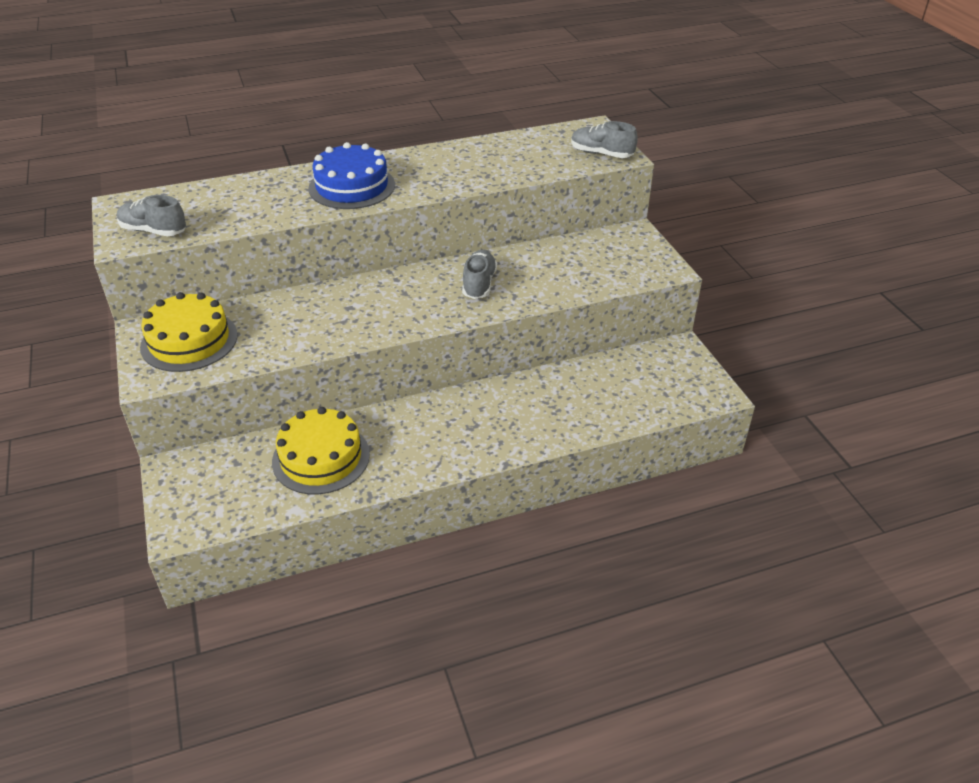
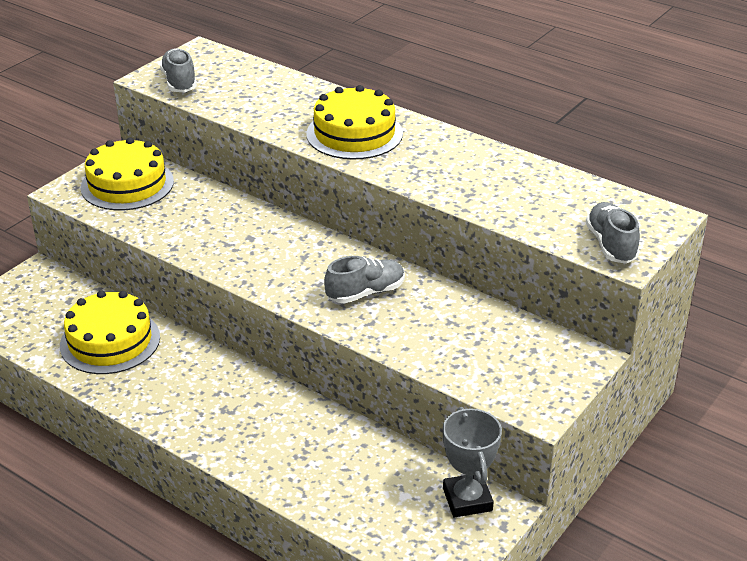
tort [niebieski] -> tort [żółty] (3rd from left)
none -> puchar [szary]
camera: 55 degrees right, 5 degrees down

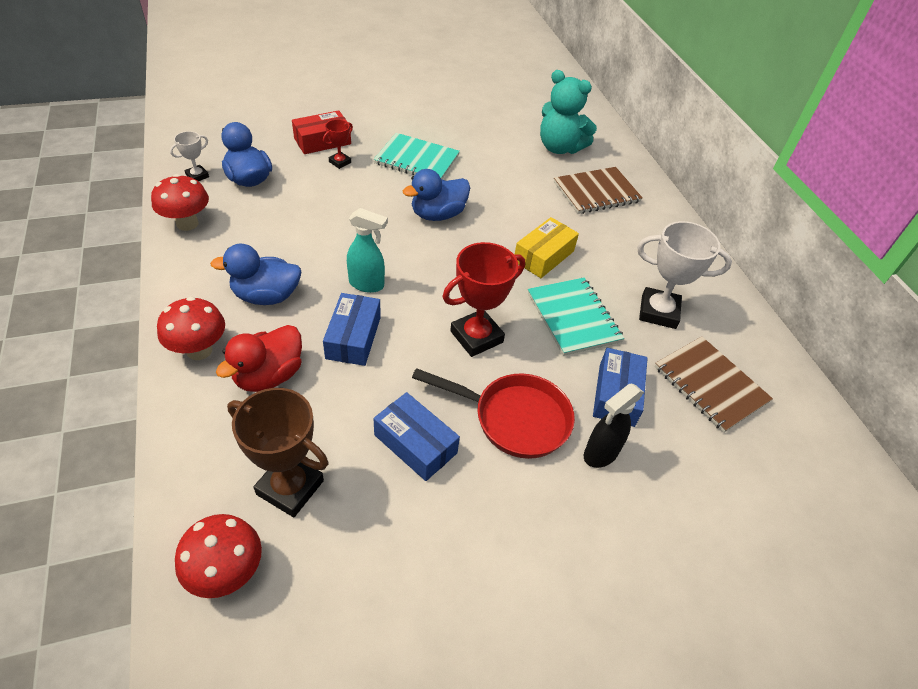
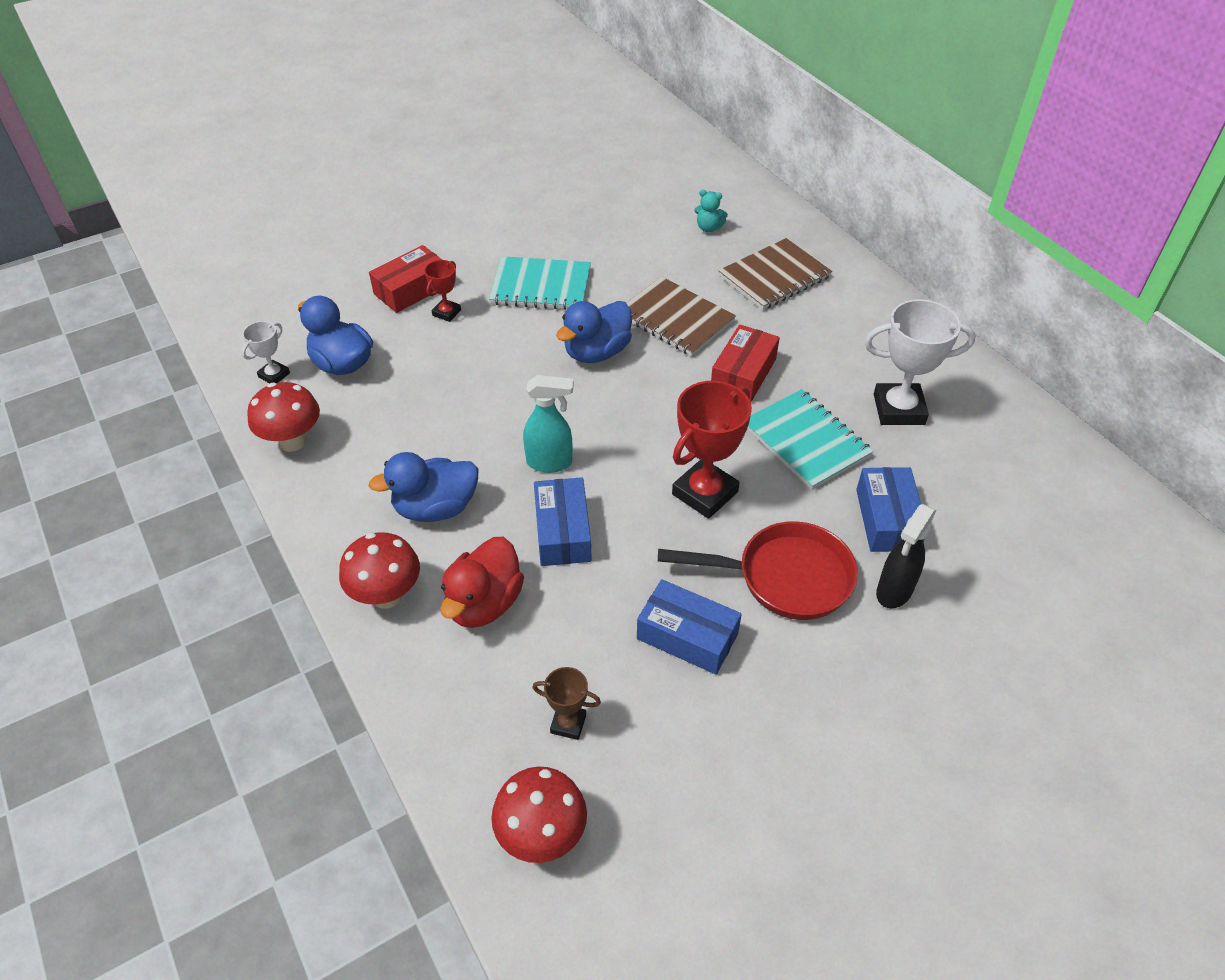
miś [turkusowy], x0.44
pudełko [żółty] -> pudełko [czerwony] (2nd from left)
zeszyt [brązowy] (2nd from left in the first image) -> zeszyt [brązowy] (1st from left), move
puchar [brązowy], x0.52
camera: 10 degrees left, 0 degrees up

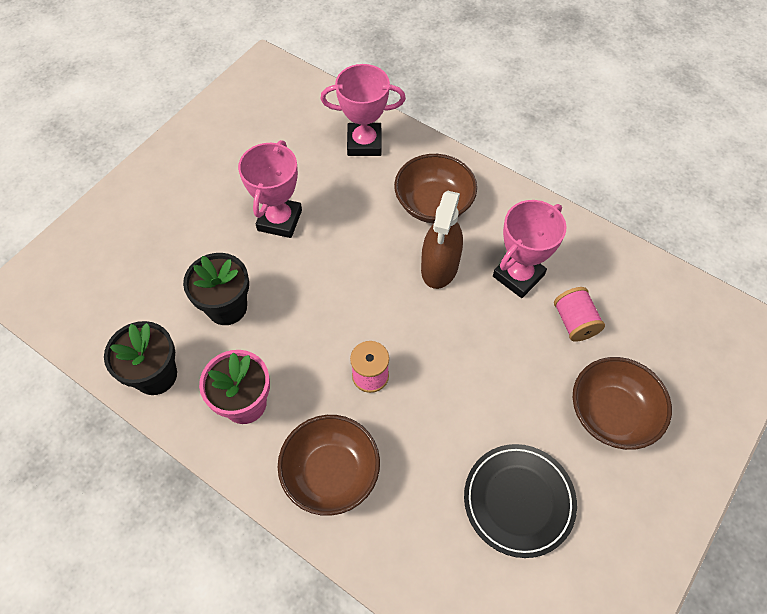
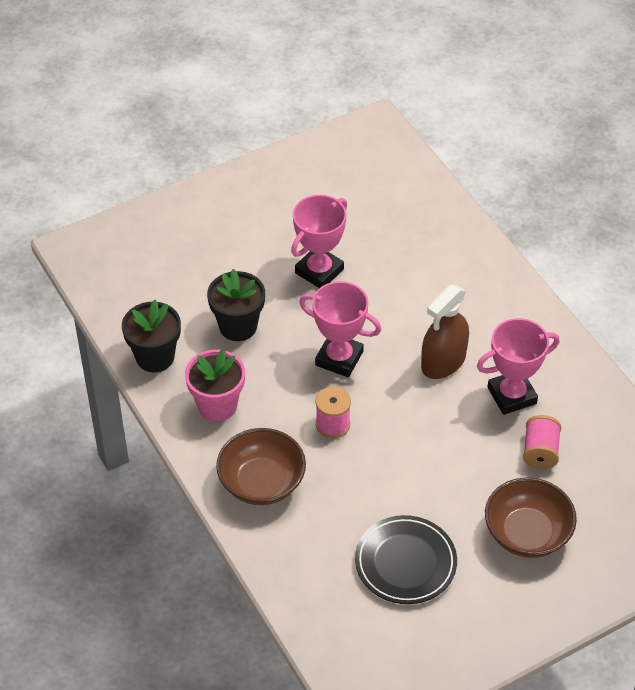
puchar [różowy] (2nd from left), move
miska [brązowy] (2nd from left) -> none
camera: 25 degrees right, 10 degrees down

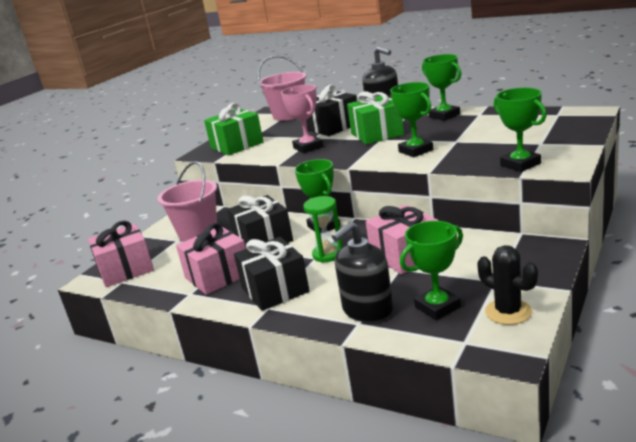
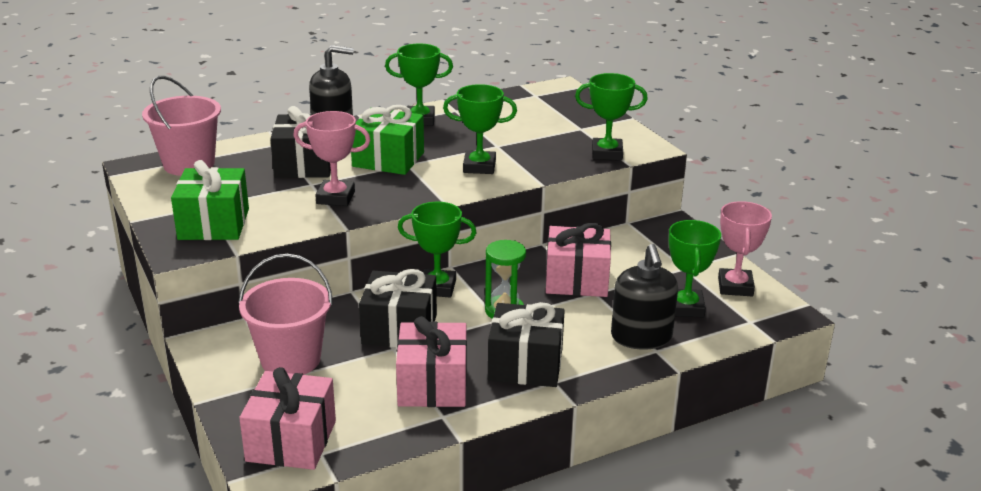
kaktus [czarny] -> puchar [różowy] (2nd from left)
camera: 60 degrees left, 5 degrees up

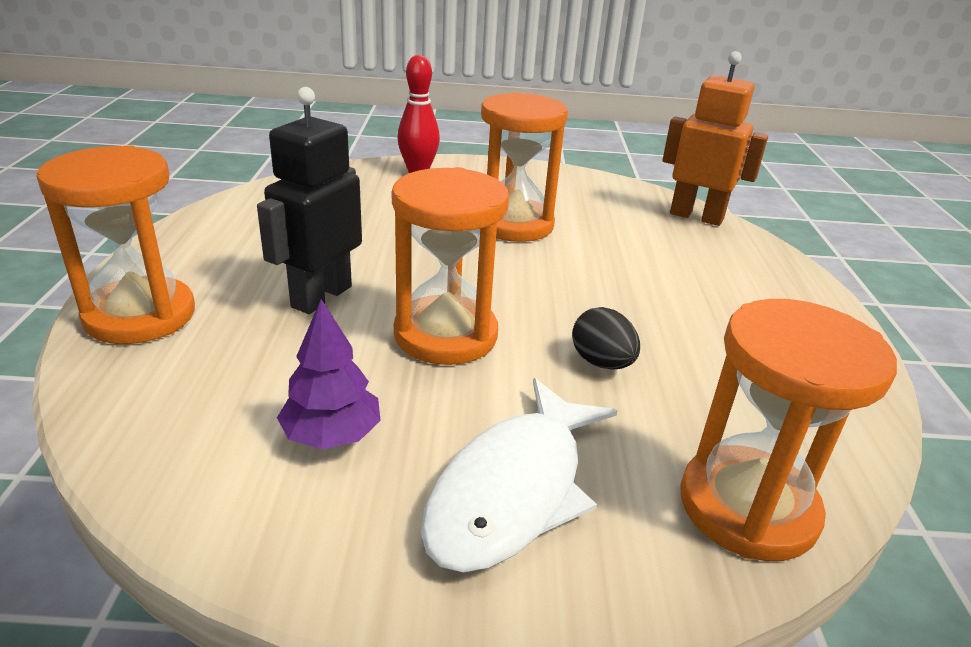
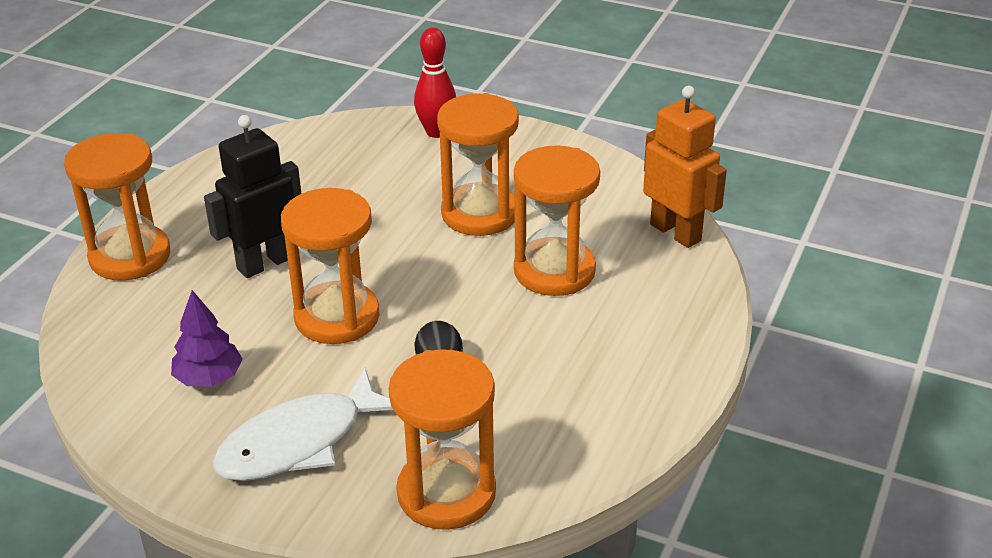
none -> klepsydra [pomarańczowy] (5th from left)
camera: 25 degrees right, 5 degrees up

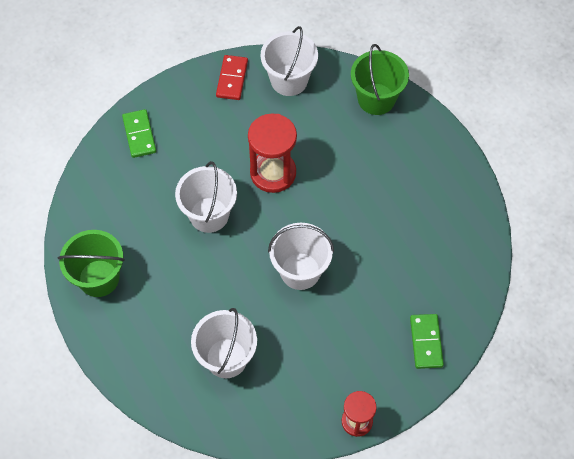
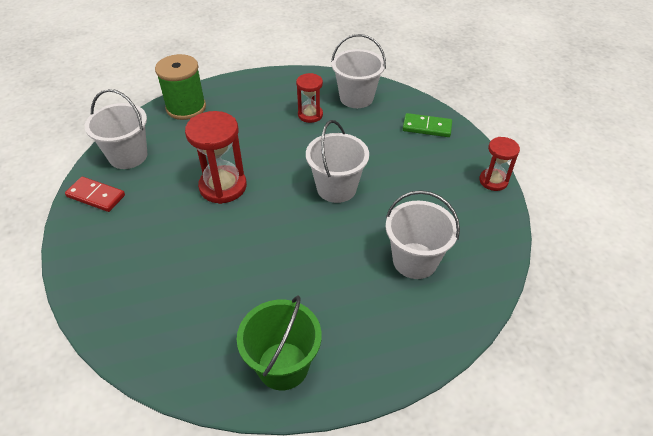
wiadro [zielony] (2nd from left) -> szpulka [zielony]
kostka domina [zielony] (1st from left) -> none
wiadro [biały] (1st from left in the first image) -> wiadro [biały] (3rd from left), move
none -> klepsydra [czerwony] (2nd from left)
camera: 75 degrees left, 15 degrees down

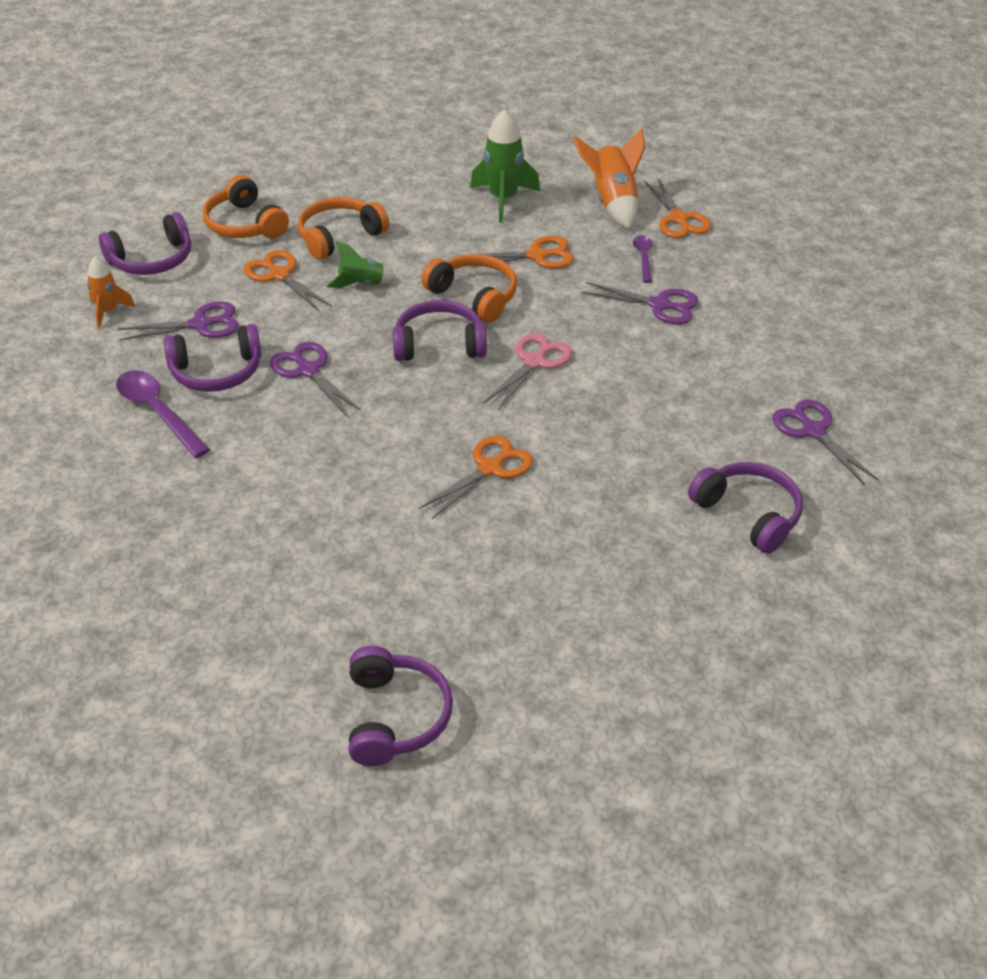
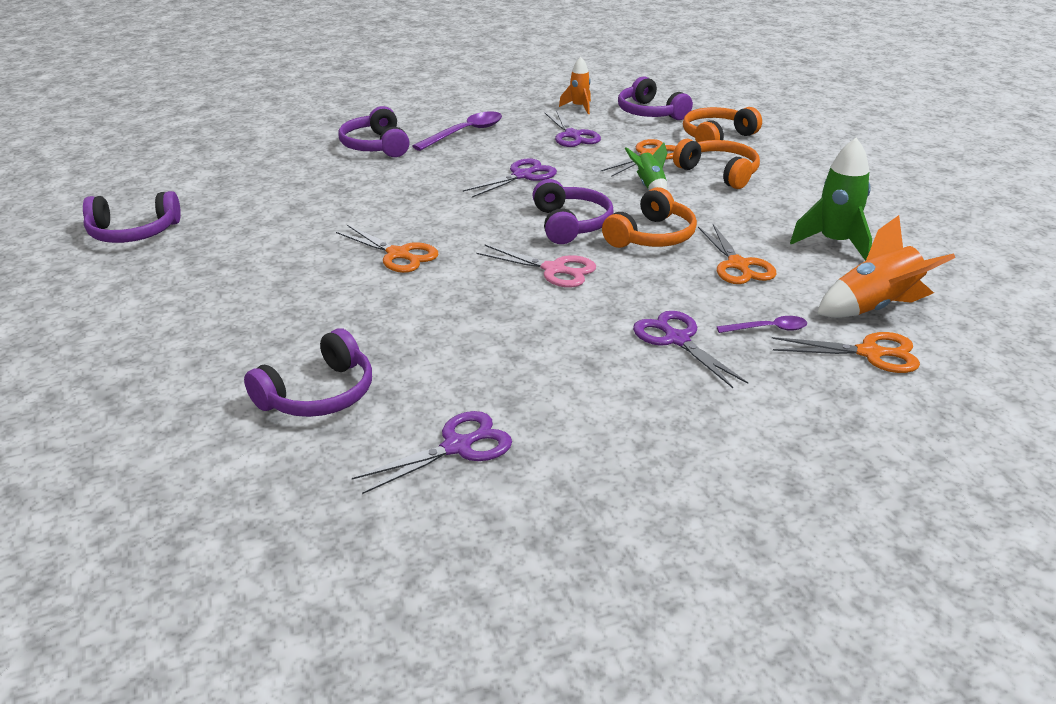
nożyczki [pomarańczowy] (4th from left), 150 degrees counterclockwise
nożyczki [fioletowy] (3rd from left in the first image) -> nożyczki [fioletowy] (4th from left), 135 degrees clockwise
słuchawki [fioletowy] (2nd from left in the first image) -> słuchawki [fioletowy] (3rd from left), move
camera: 85 degrees right, 10 degrees down

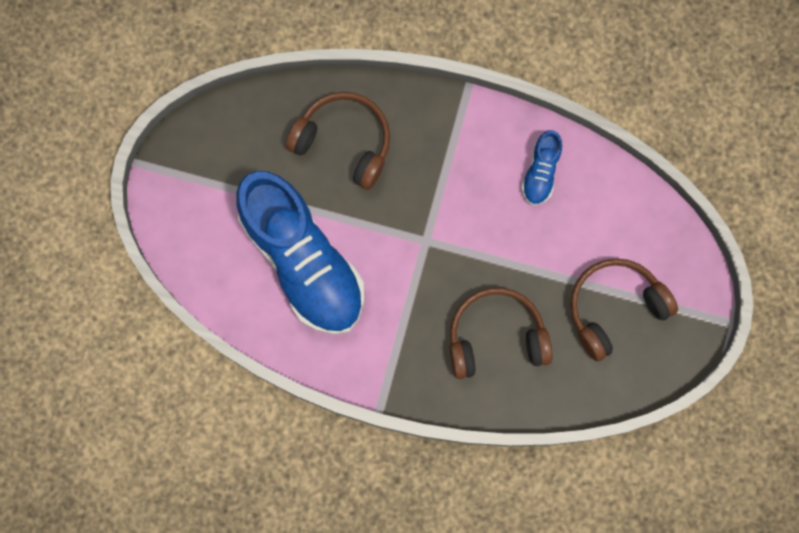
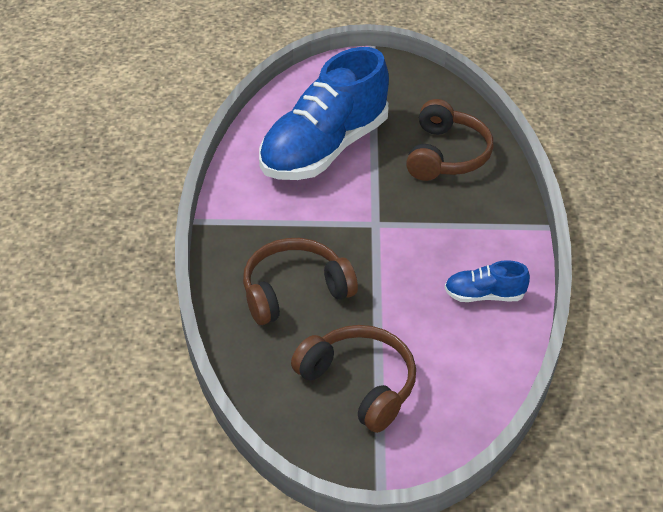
słuchawki [brązowy] (2nd from left in the first image) -> słuchawki [brązowy] (1st from left), 90 degrees counterclockwise
camera: 75 degrees right, 35 degrees down

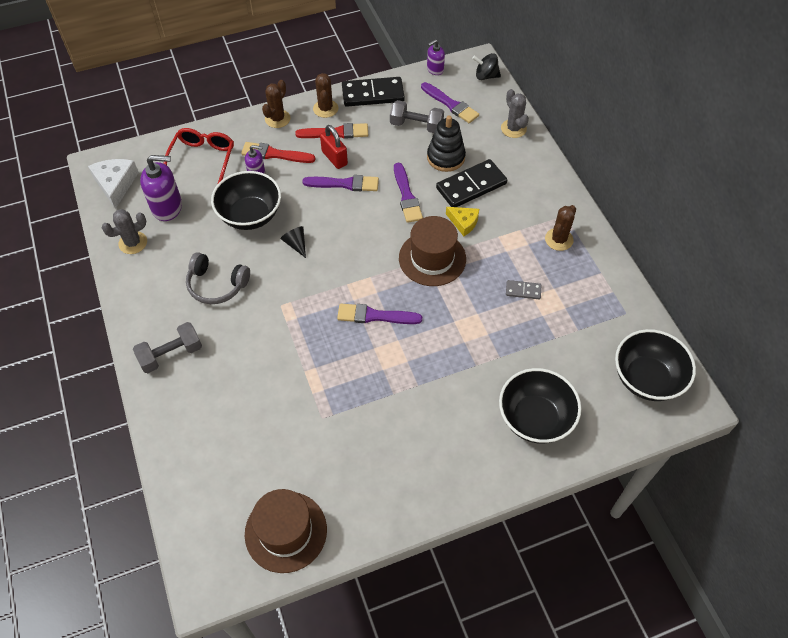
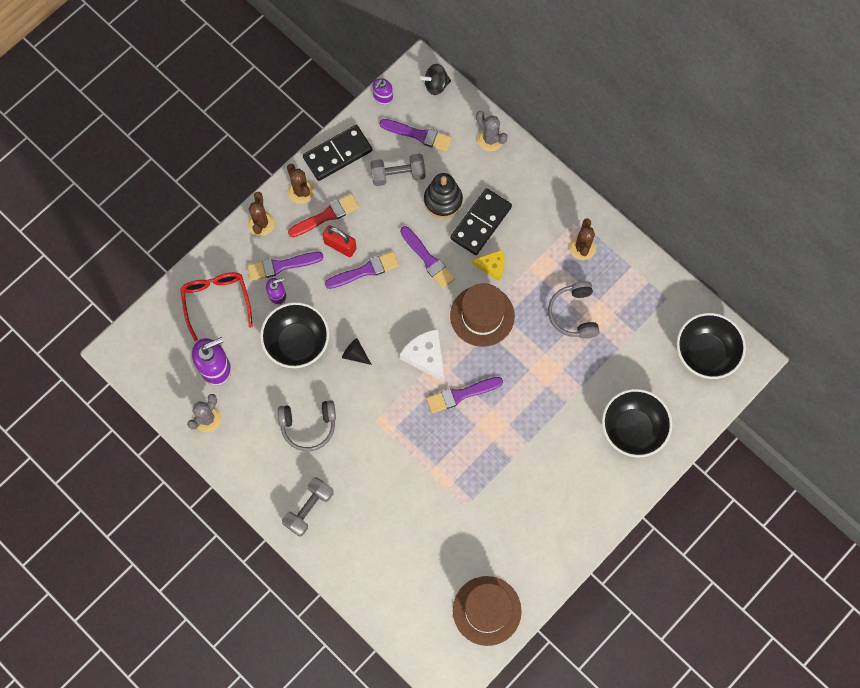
pędzel [czerwony] (1st from left) -> pędzel [fioletowy] (1st from left)
ser [biały], move
kostka domina [szary] -> słuchawki [szary] (2nd from left)
camera: 25 degrees left, 15 degrees up

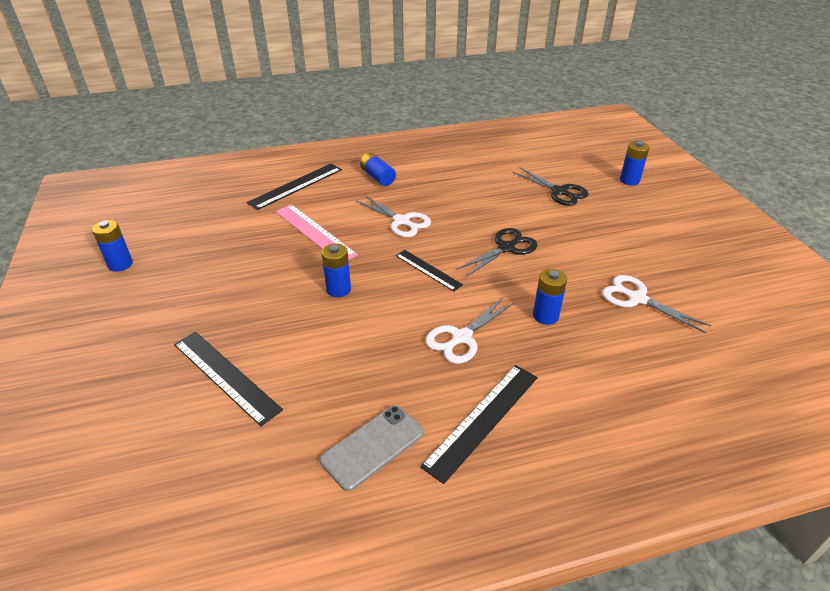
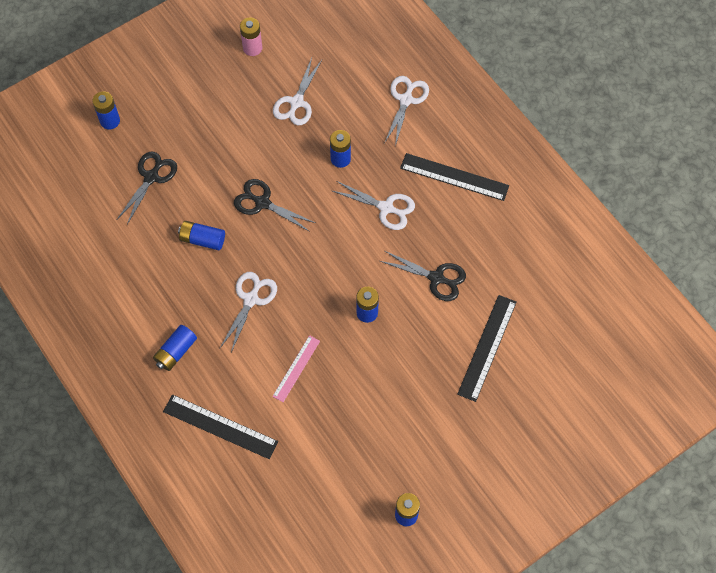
linijka [różowy], x0.64
linijka [czarny] (3rd from left) -> none
telefon [szary] -> none
none -> bateria [różowy]
none -> nożyczki [biały] (4th from left)
none -> bateria [niebieski] (3rd from left)
none -> nożyczki [czarny] (3rd from left)
camera: 110 degrees left, 25 degrees up

